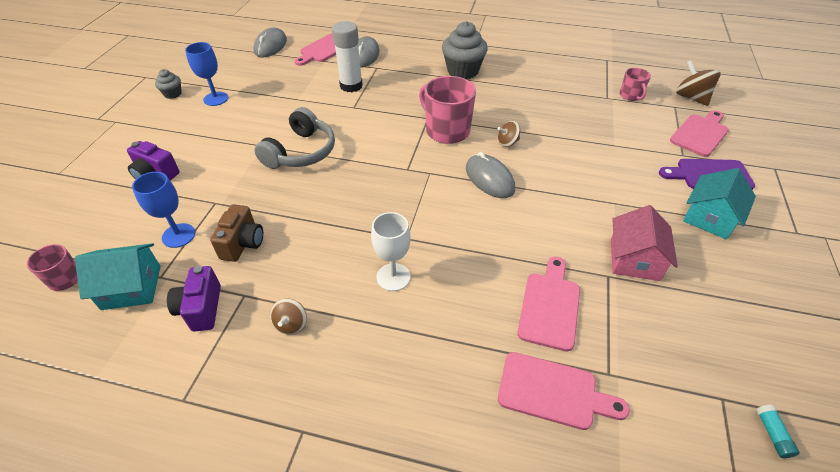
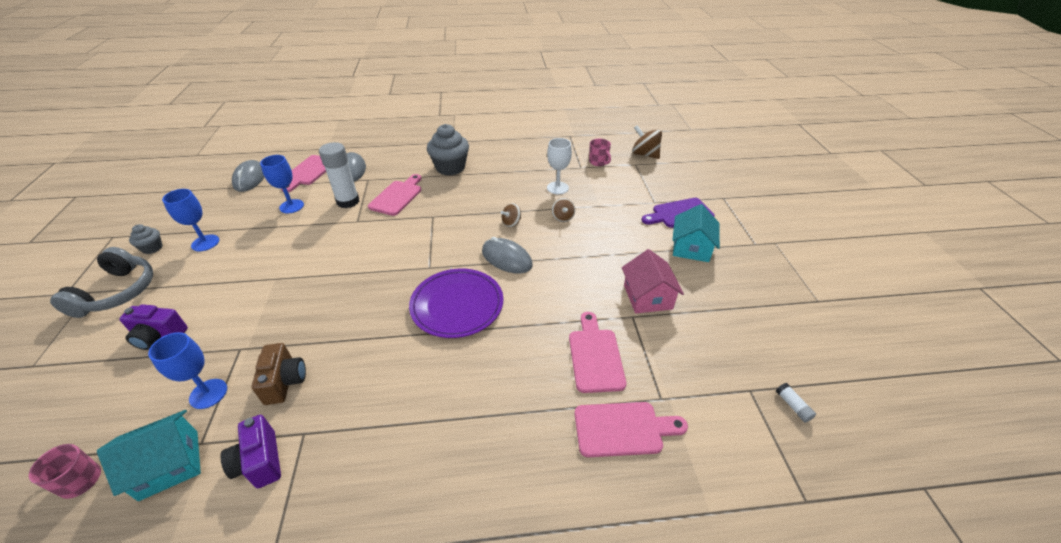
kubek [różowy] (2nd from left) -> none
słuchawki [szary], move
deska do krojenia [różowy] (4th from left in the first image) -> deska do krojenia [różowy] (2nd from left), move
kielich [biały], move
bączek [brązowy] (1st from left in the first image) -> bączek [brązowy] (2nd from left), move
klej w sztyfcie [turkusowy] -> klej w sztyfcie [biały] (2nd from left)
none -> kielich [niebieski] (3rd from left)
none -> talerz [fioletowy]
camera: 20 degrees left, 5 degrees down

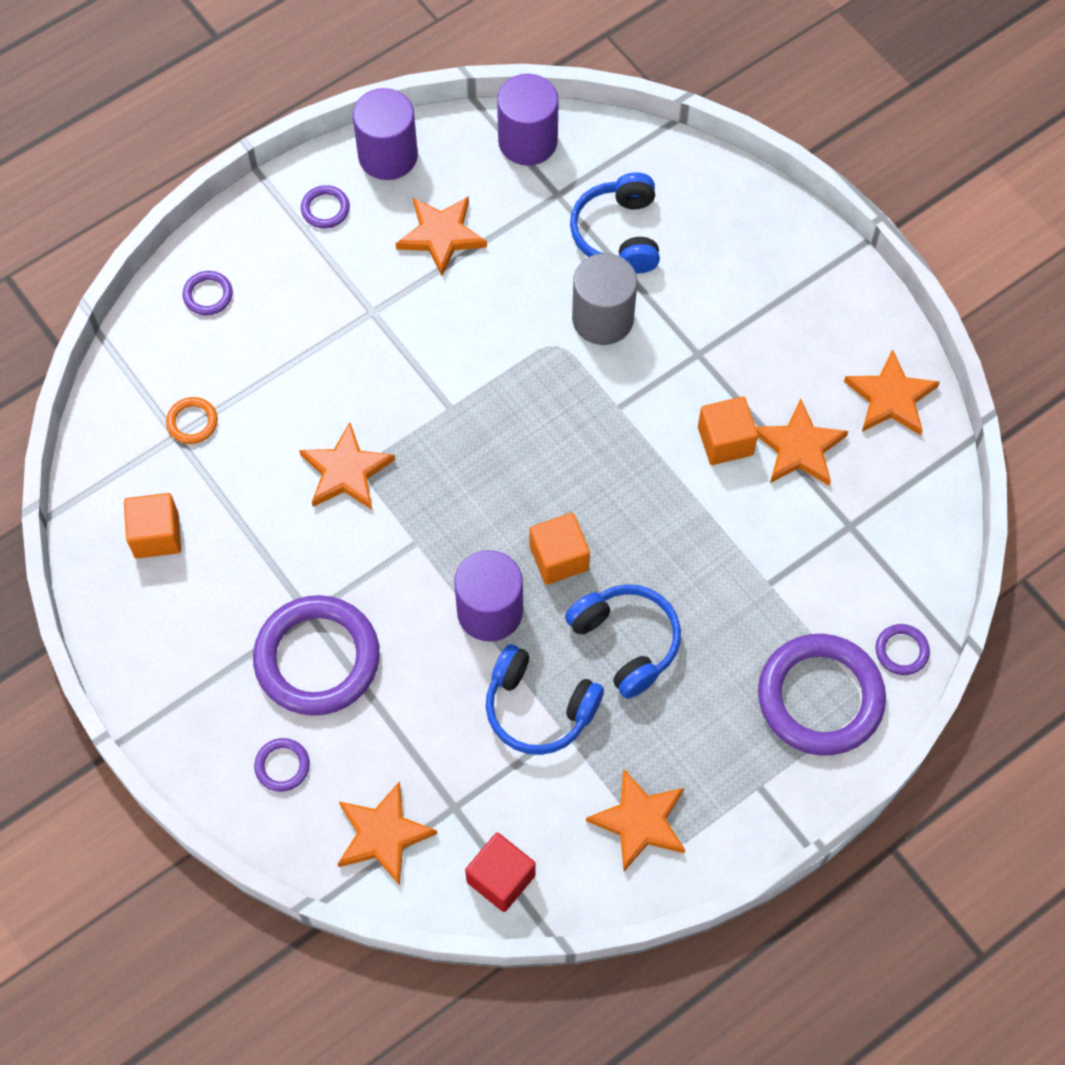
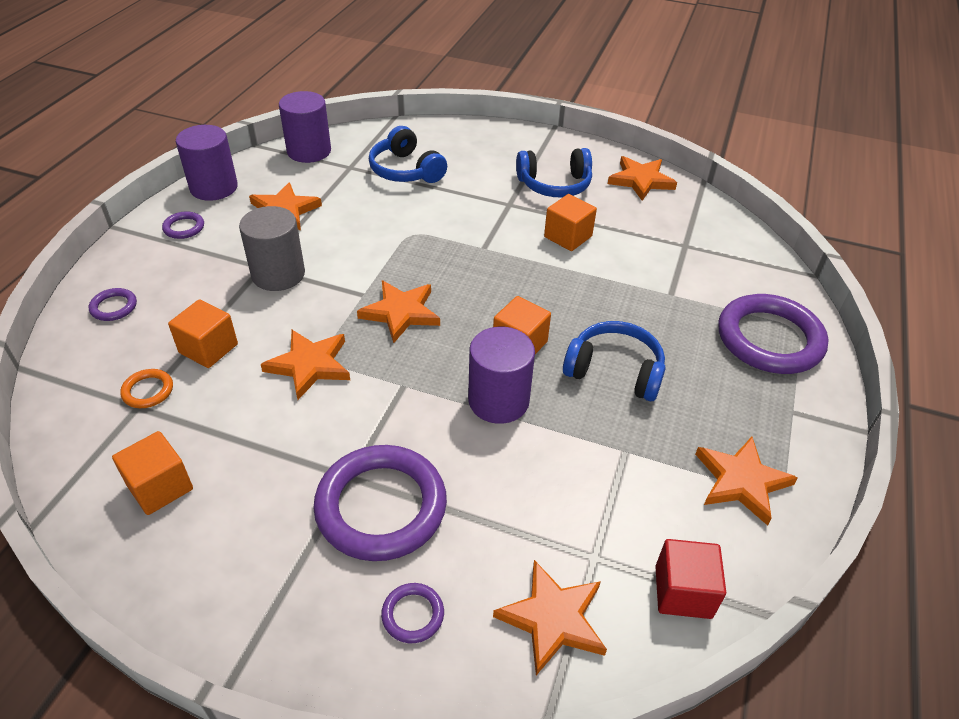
walec [szary], move
gwiazda [pomarańczowy] (5th from left in the first image) -> gwiazda [pomarańczowy] (3rd from left), move
pierścień [fioletowy] (6th from left) -> none
słuchawki [niebieski] (1st from left in the first image) -> słuchawki [niebieski] (2nd from left), move
none -> sześcian [pomarańczowy] (2nd from left)
camera: 35 degrees left, 20 degrees down

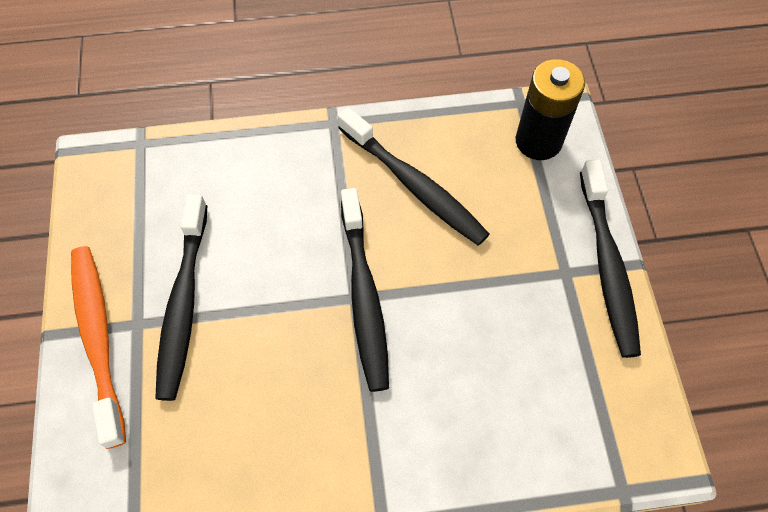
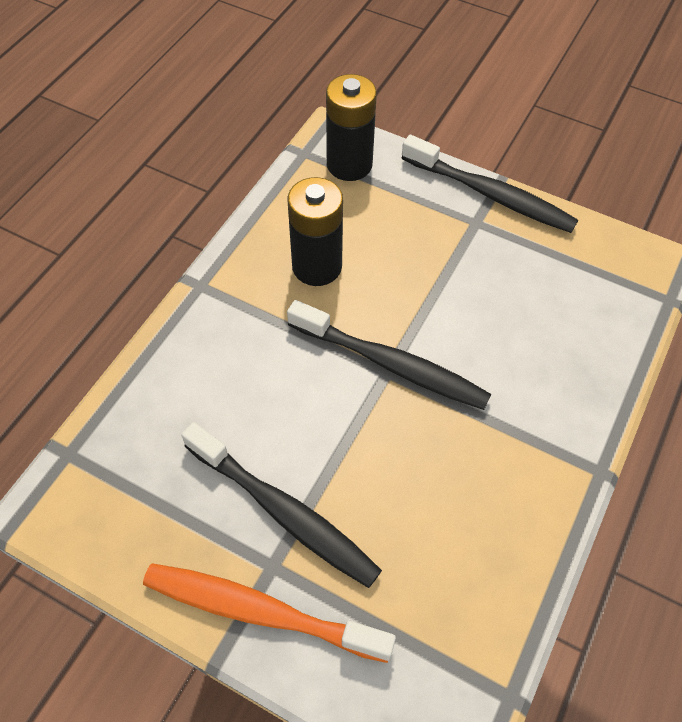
szczoteczka do zębów [czarny] (3rd from left) -> bateria [czarny] (1st from left)
camera: 55 degrees left, 5 degrees down

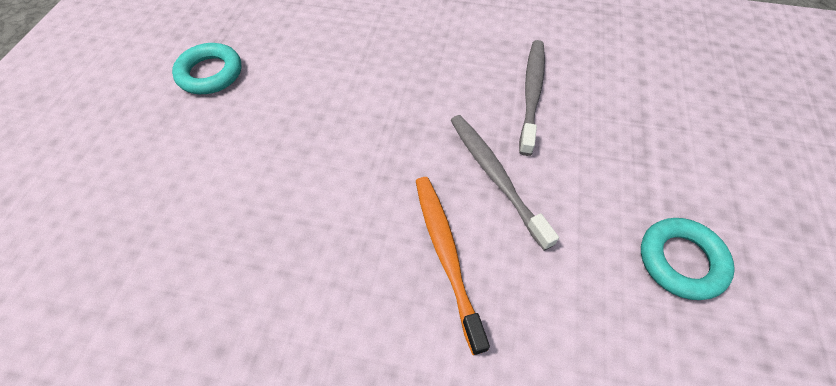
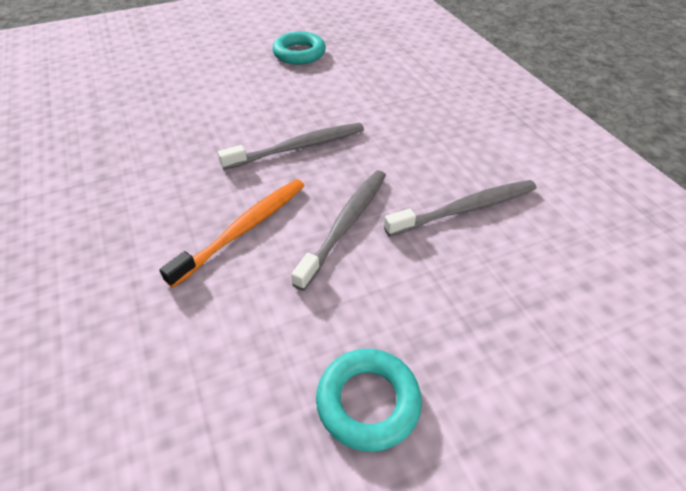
none -> szczoteczka do zębów [szary] (1st from left)
camera: 55 degrees right, 10 degrees down

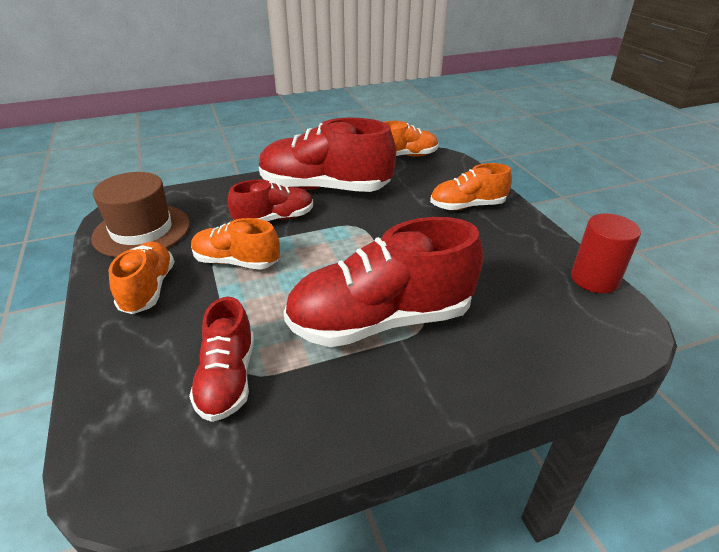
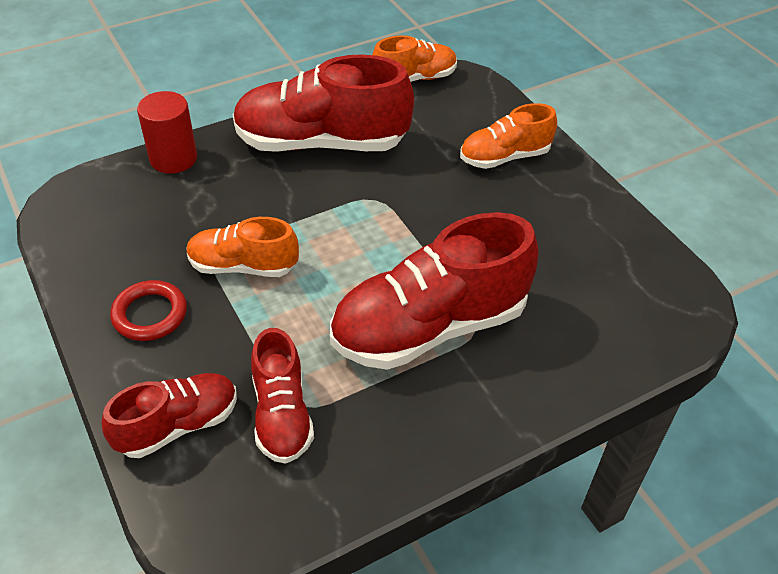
kapelusz [brązowy] -> none
but [czerwony] (2nd from left in the first image) -> but [czerwony] (1st from left), move
walec [czerwony], move
but [pomarańczowy] (1st from left) -> pierścień [czerwony]
camera: 10 degrees left, 10 degrees up

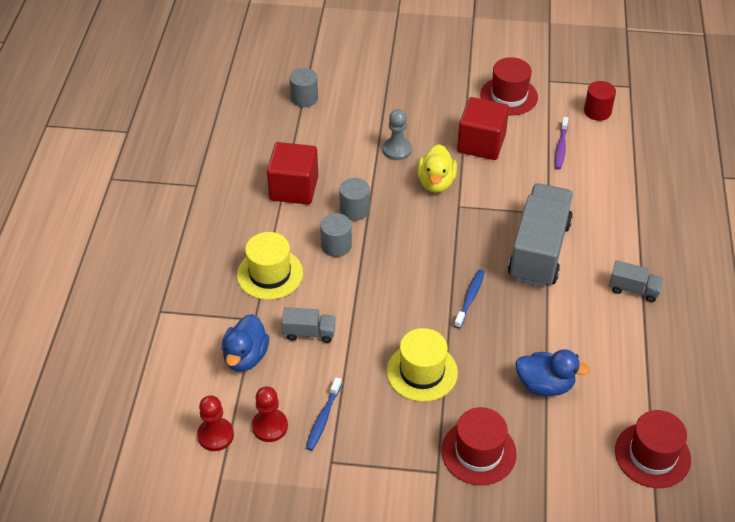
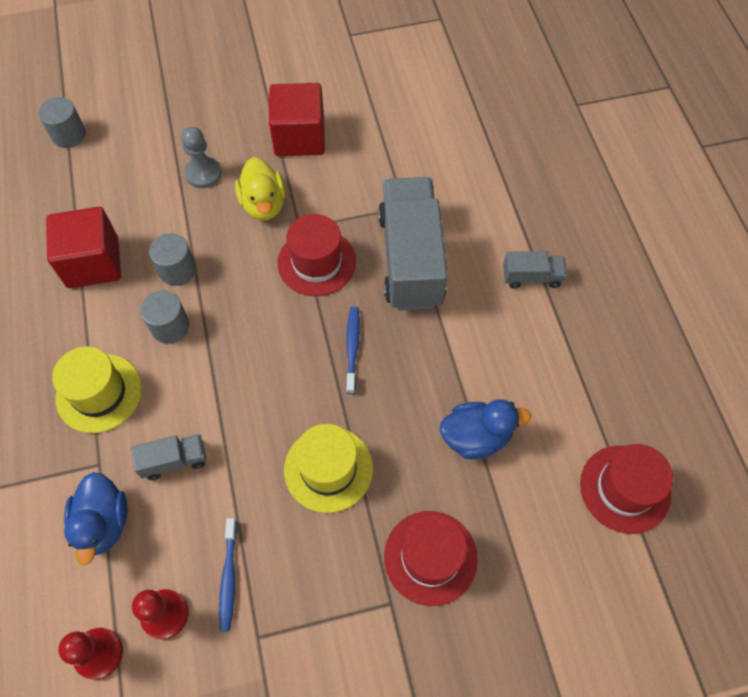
kapelusz [czerwony] (2nd from left in the first image) -> kapelusz [czerwony] (1st from left), move
walec [czerwony] -> none
szczoteczka do zębów [fioletowy] -> none
camera: 20 degrees left, 15 degrees up

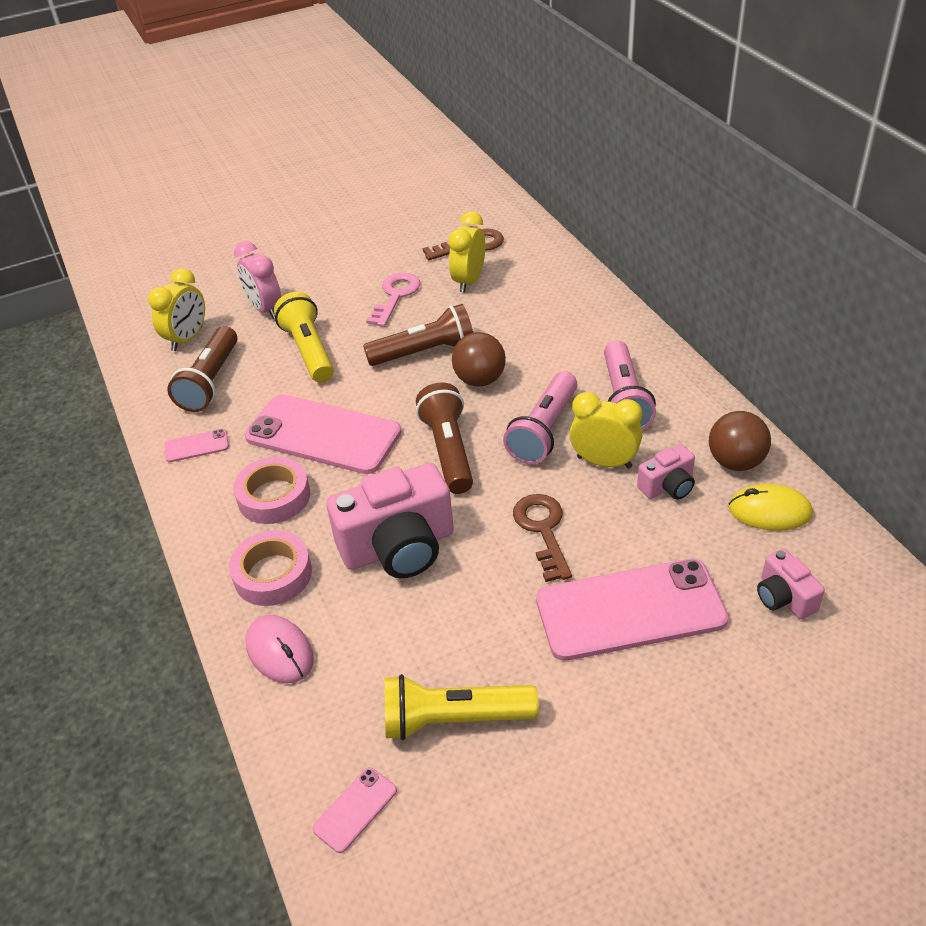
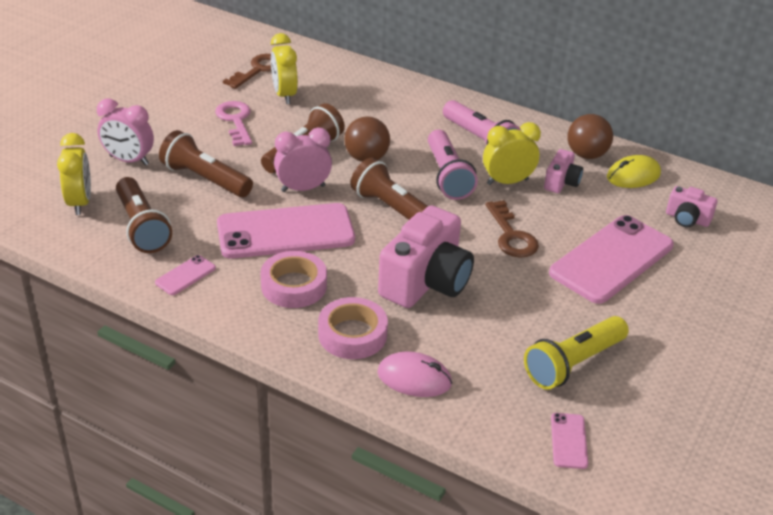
latarka [żółty] (1st from left) -> latarka [brązowy] (2nd from left)
klucz [brązowy] (2nd from left), 150 degrees counterclockwise
none -> budzik [różowy] (2nd from left)
camera: 40 degrees left, 5 degrees down

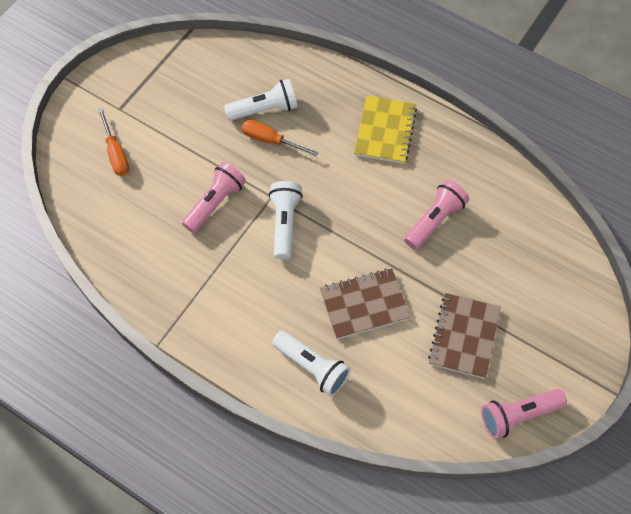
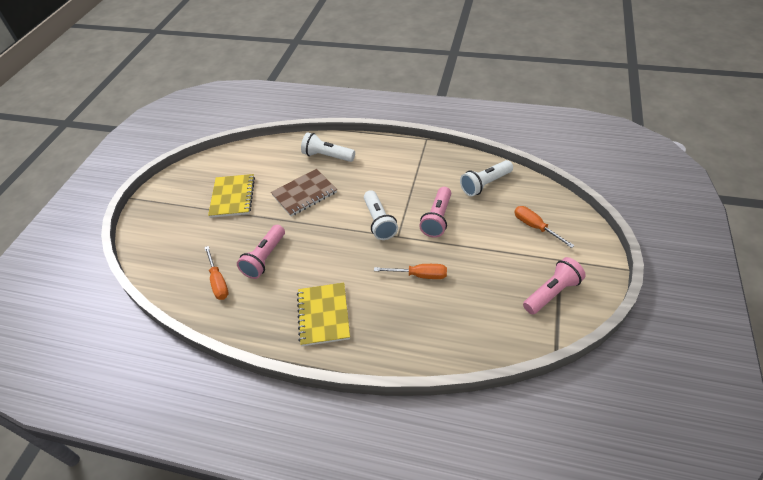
latarka [biały] (1st from left in the first image) -> latarka [biały] (3rd from left), move
zeszyt [brązowy] (2nd from left) -> zeszyt [żółty] (1st from left)
latarka [różowy] (3rd from left), move
none -> śrubokręt [pomarańczowy] (1st from left)
camera: 165 degrees right, 15 degrees down

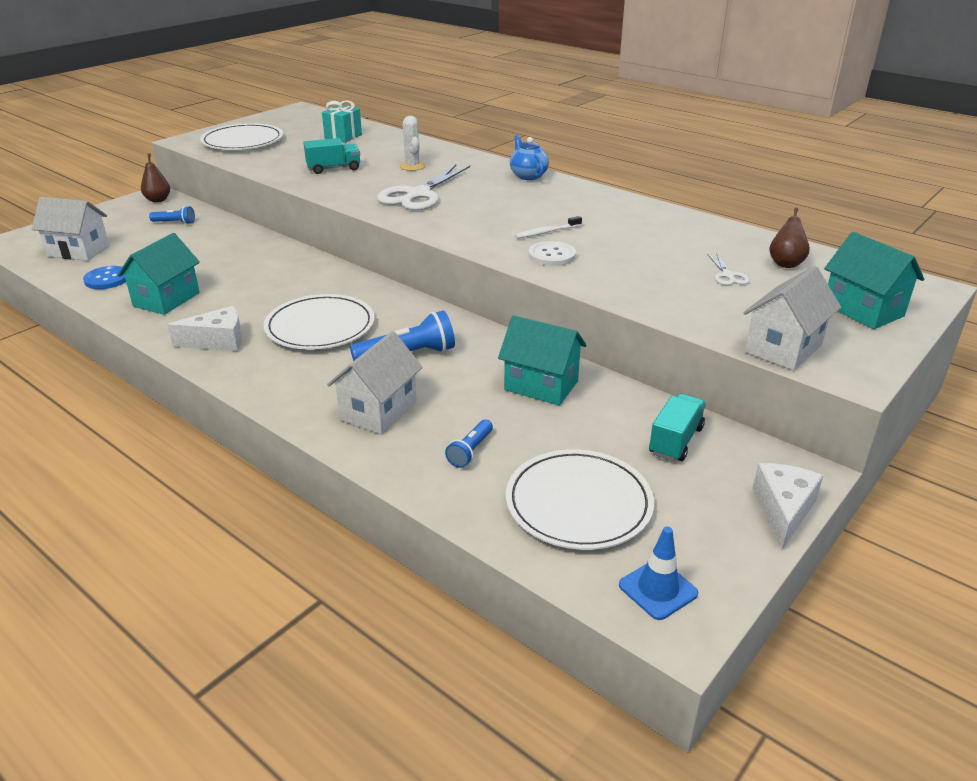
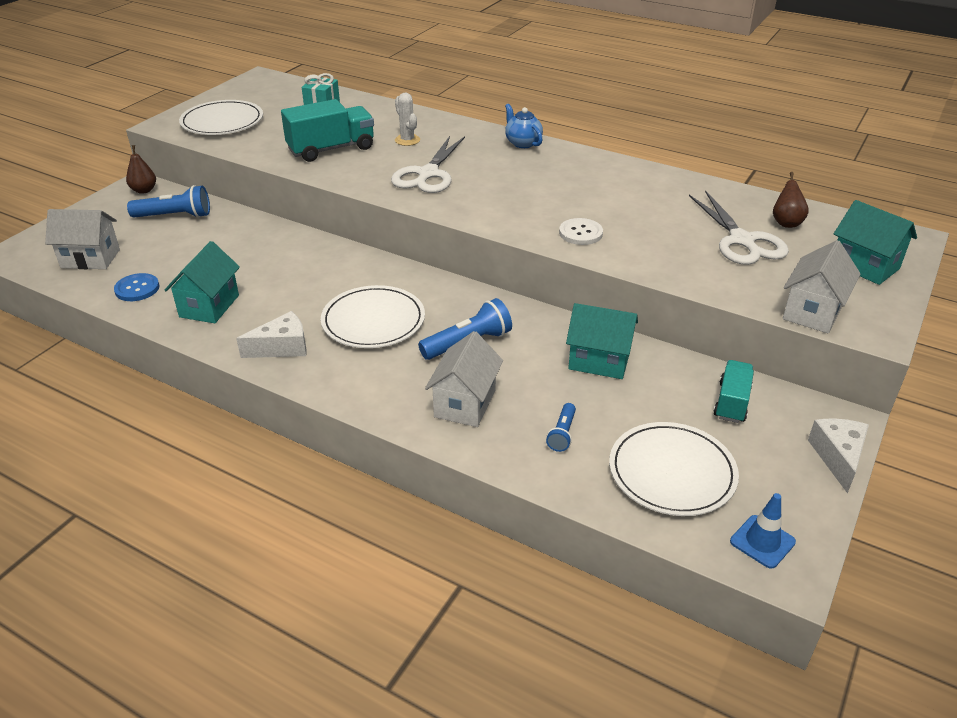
ciężarówka [turkusowy] (1st from left), x1.62
latarka [niebieski] (1st from left), x1.76
szczoteczka do zębów [biały] -> none
nożyczki [biały] (2nd from left), x2.22
camera: 10 degrees left, 5 degrees up

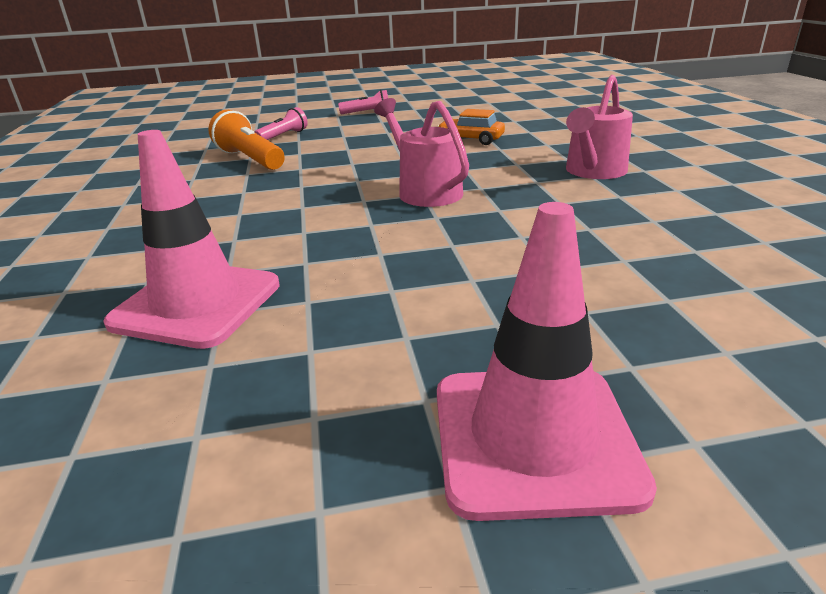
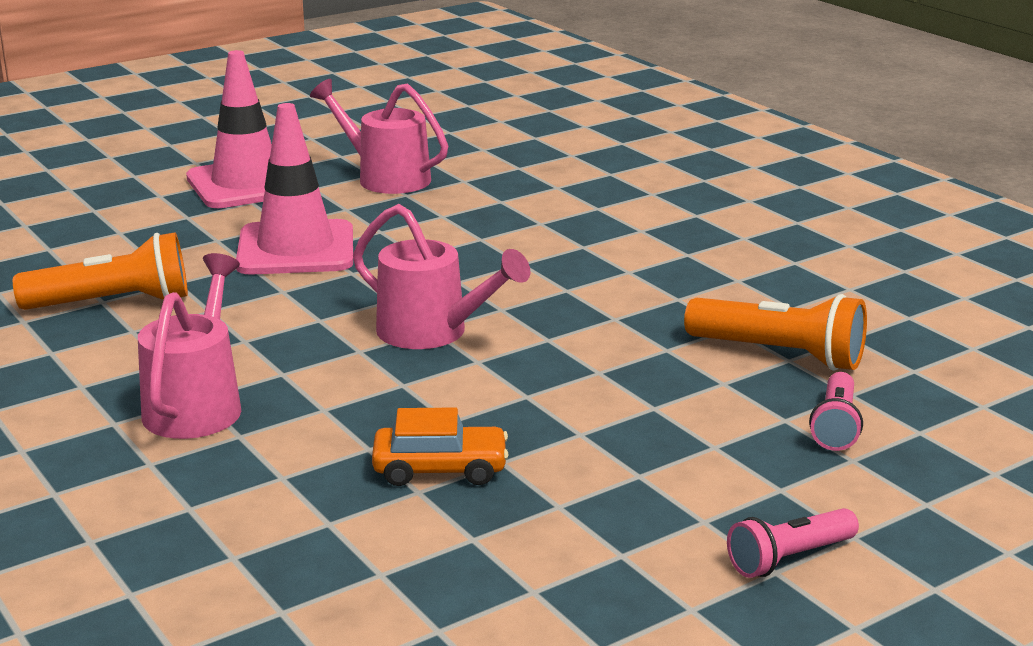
pachołek [różowy] (1st from left in the first image) -> pachołek [różowy] (2nd from left), move
none -> konewka [różowy] (2nd from left)
none -> latarka [pomarańczowy] (1st from left)
camera: 155 degrees right, 5 degrees down

